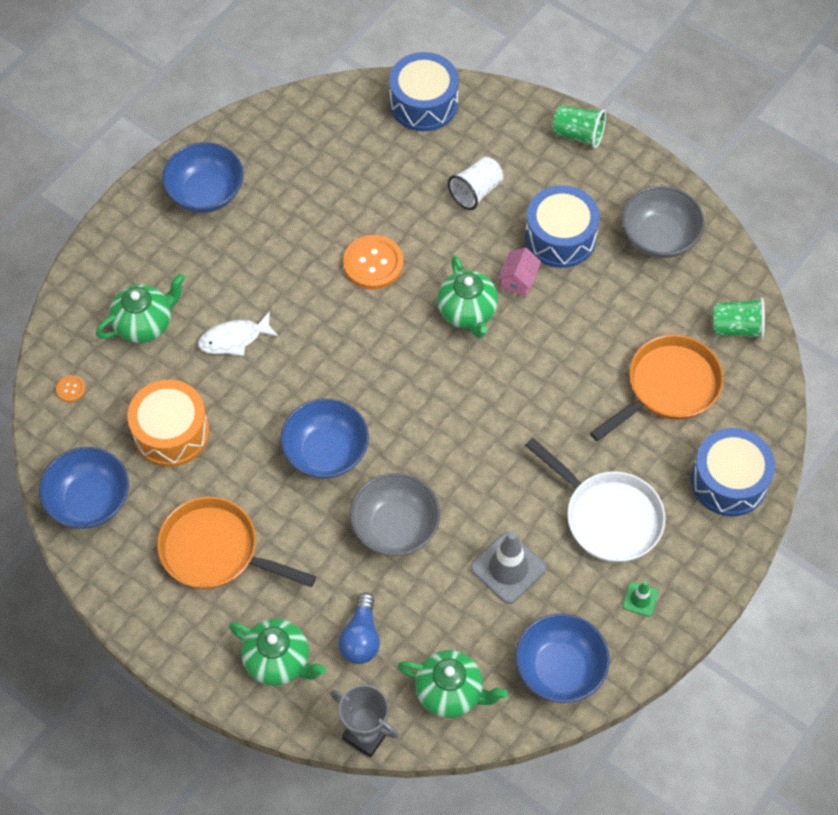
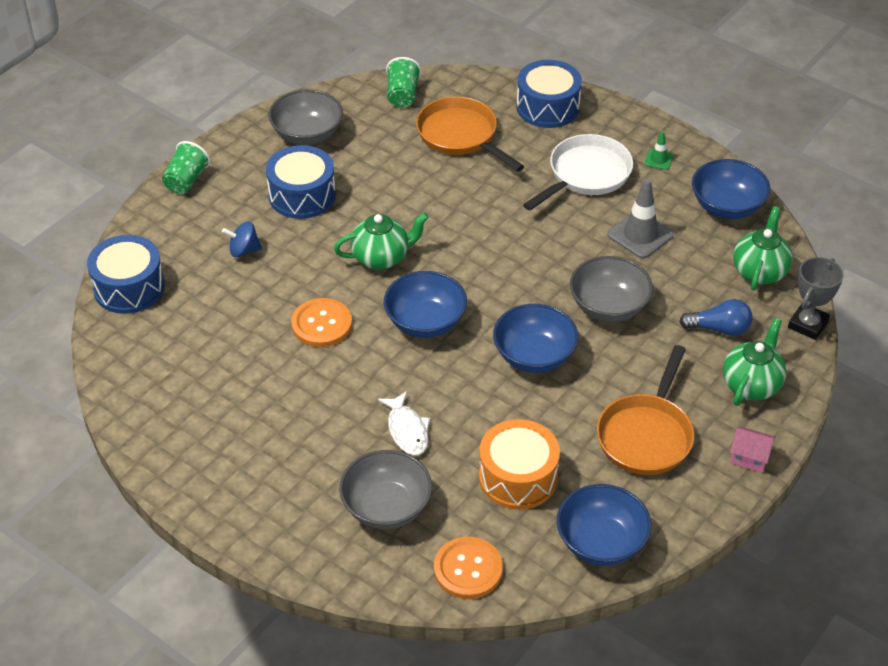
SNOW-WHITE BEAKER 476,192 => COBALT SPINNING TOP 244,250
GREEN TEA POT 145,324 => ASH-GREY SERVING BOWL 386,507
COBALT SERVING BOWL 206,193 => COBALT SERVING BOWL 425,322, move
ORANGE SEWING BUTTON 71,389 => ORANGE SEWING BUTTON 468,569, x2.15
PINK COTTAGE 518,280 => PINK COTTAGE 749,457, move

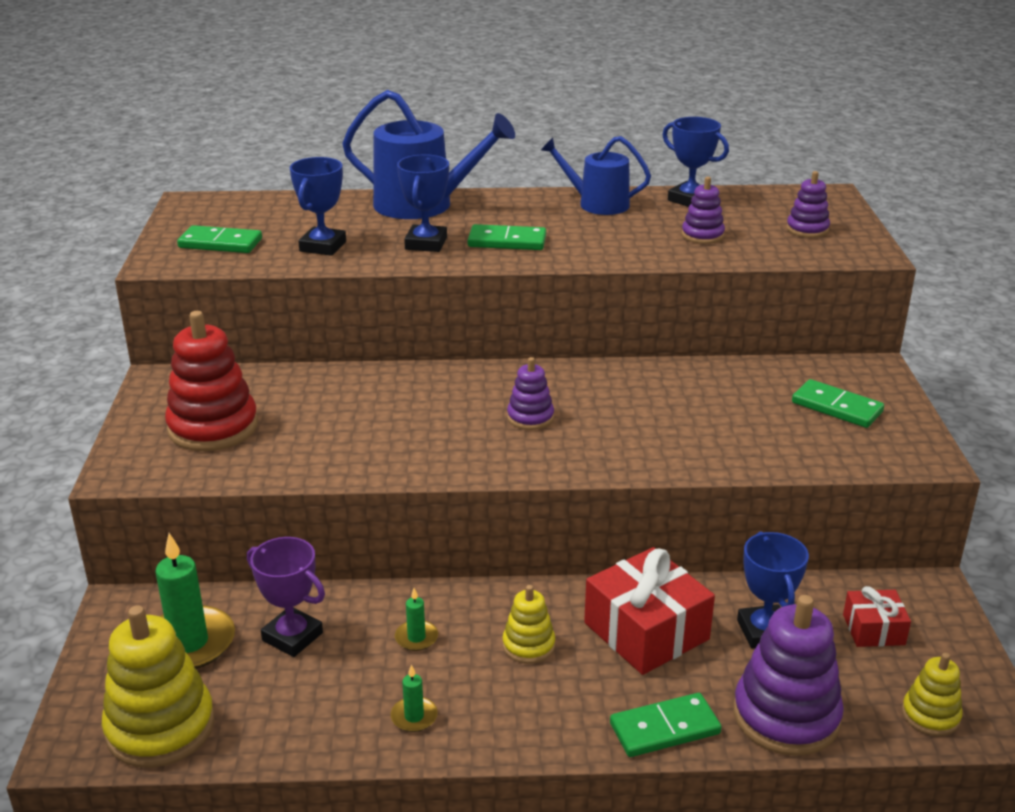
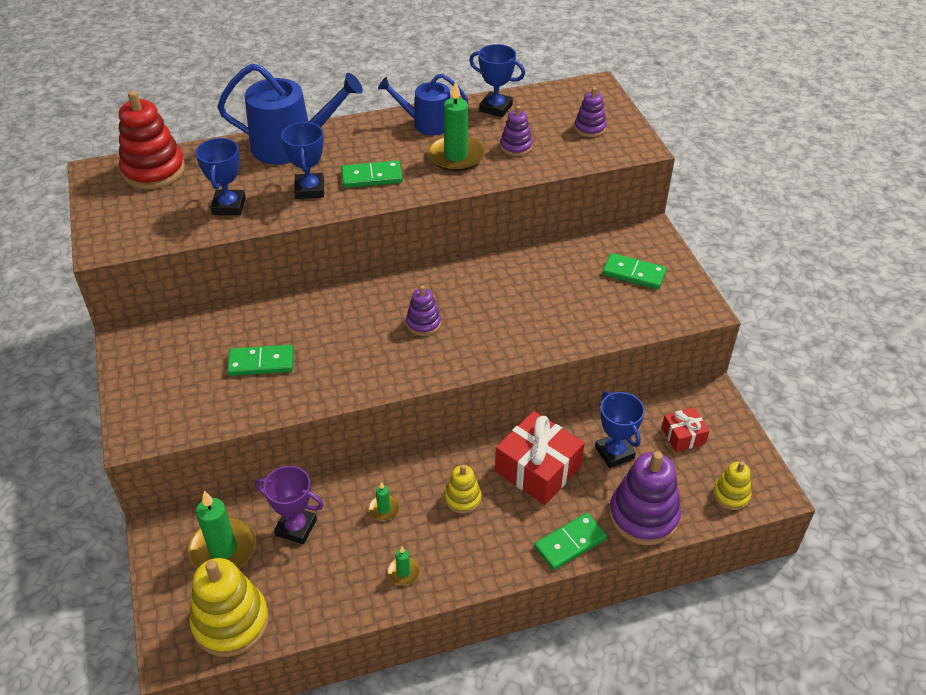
SCARLET RING STACKER 213,427 => SCARLET RING STACKER 154,170, move
GREEN DOMINO TILE 220,243 => GREEN DOMINO TILE 261,363, move
nothing => GREEN WAX CANDLE 456,156

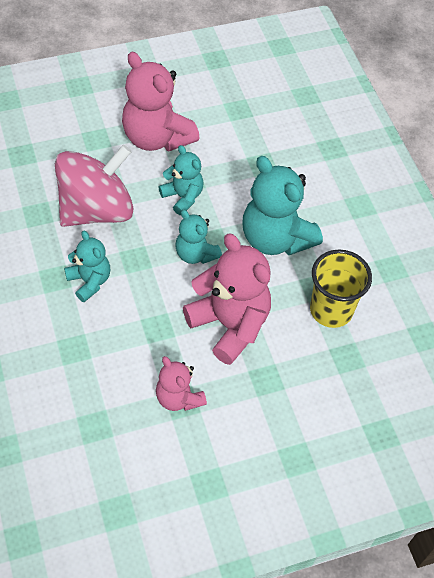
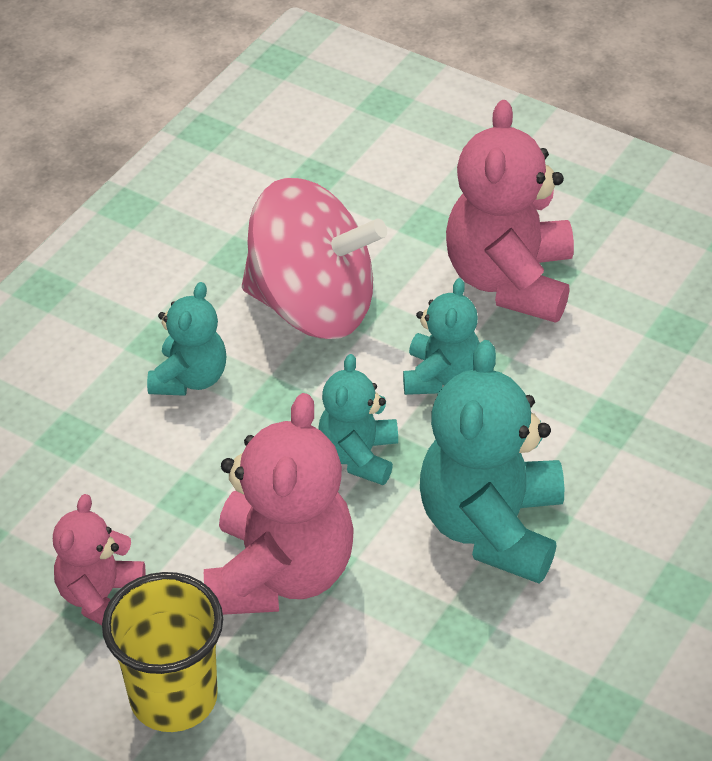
GOLDEN BEAKER 331,310 => GOLDEN BEAKER 174,697, move

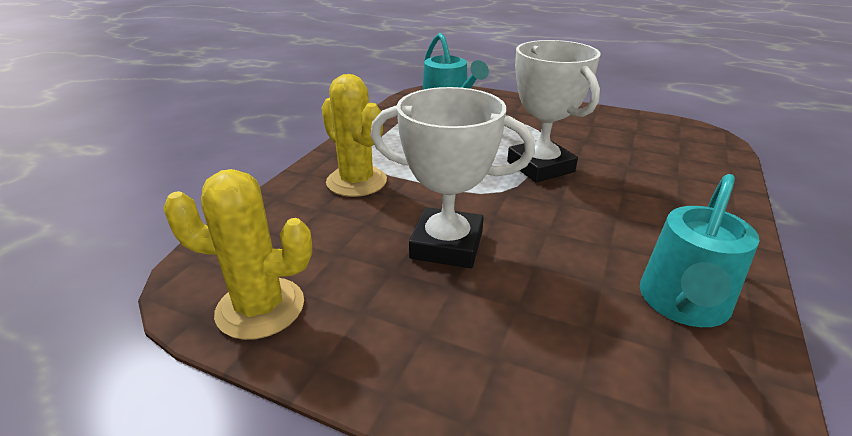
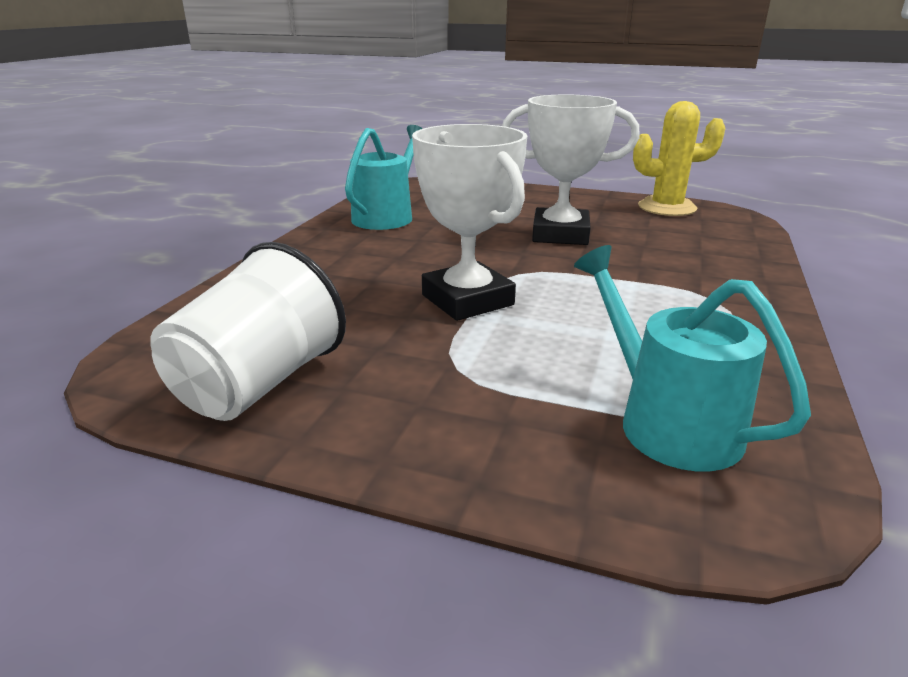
nothing => SNOW-WHITE BEAKER 258,384
GOLDEN SAGUARO CACTUS 356,181 => nothing

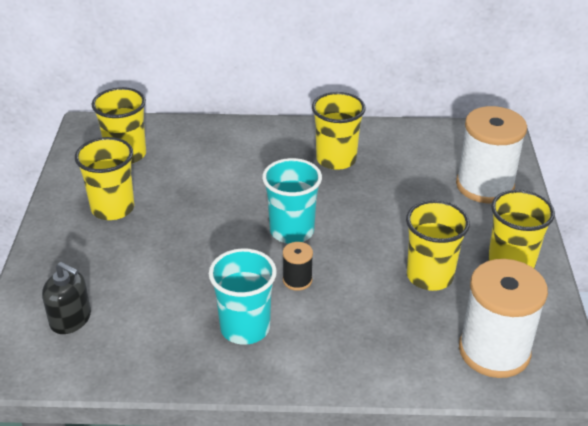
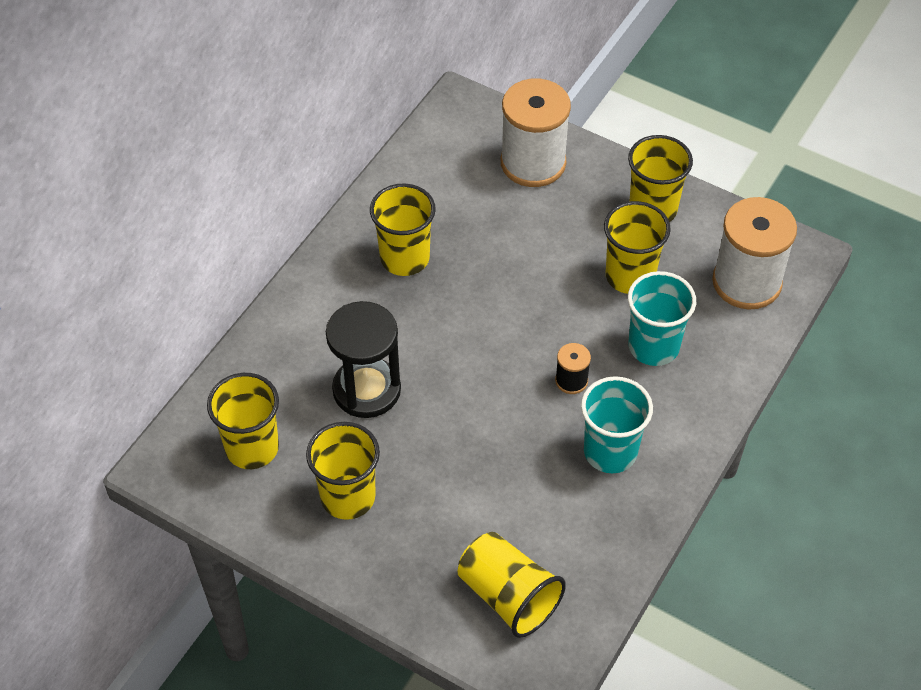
nothing => JET-BLACK SANDGLASS 366,390
JET-BLACK SOAP DISPENSER 70,319 => GOLDEN BEAKER 508,596
TEAL BEAKER 292,231 => TEAL BEAKER 653,346, move

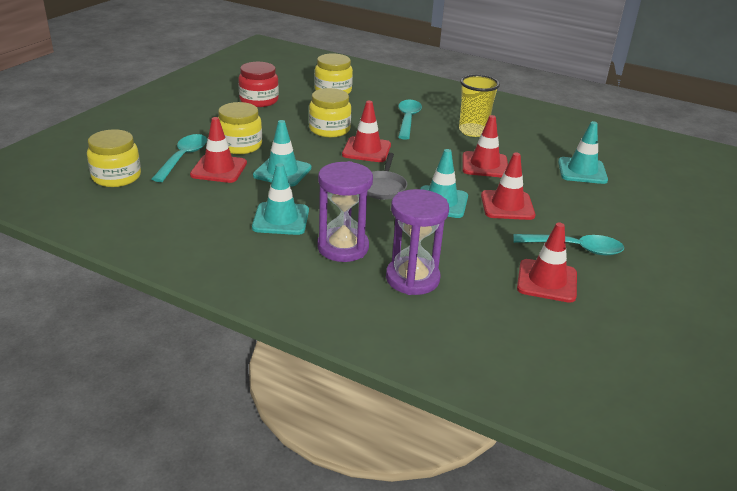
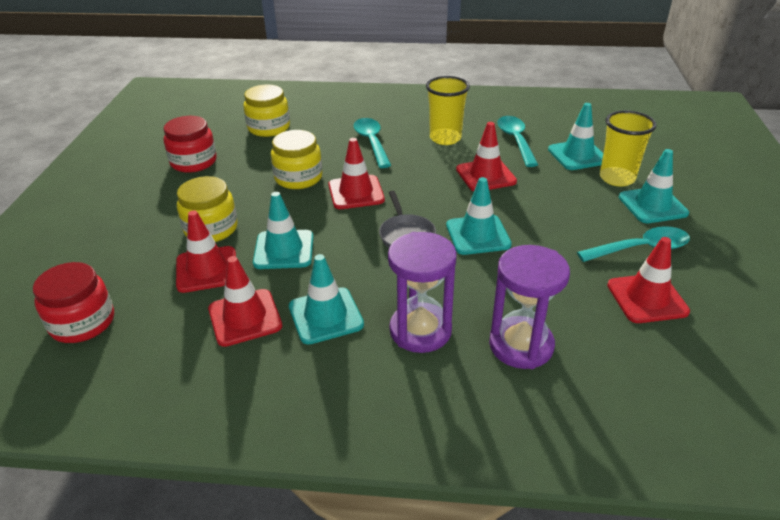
GOLDEN PRESERVE JAR 116,177 => SCARLET PRESERVE JAR 82,322
SCARLET TRAFFIC CONE 507,205 => SCARLET TRAFFIC CONE 245,317, move
TEAL SPOON 183,158 => TEAL SPOON 516,140, move
nothing => GOLDEN BEAKER 617,178
nothing => TEAL TRAFFIC CONE 652,205

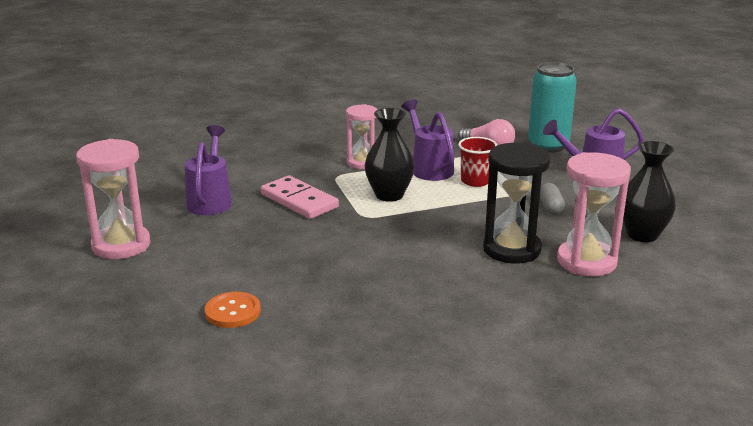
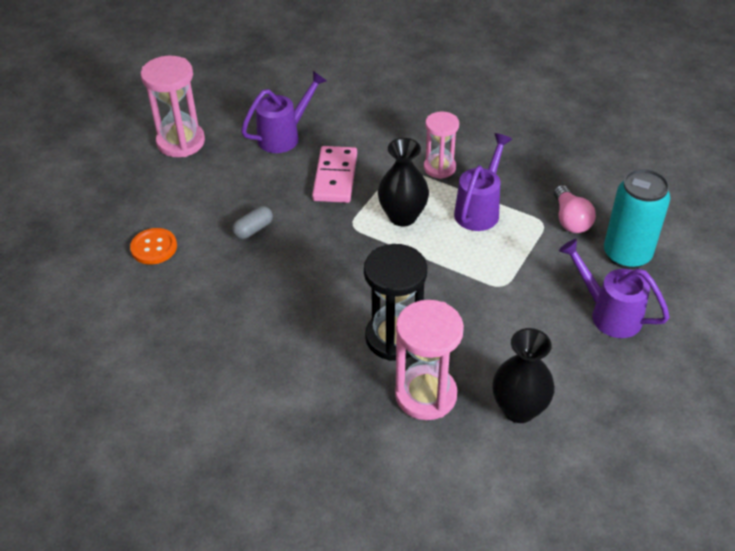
ASH-GREY PILL SHAPE 550,207 => ASH-GREY PILL SHAPE 253,229, move
SCARLET BEAKER 475,181 => nothing

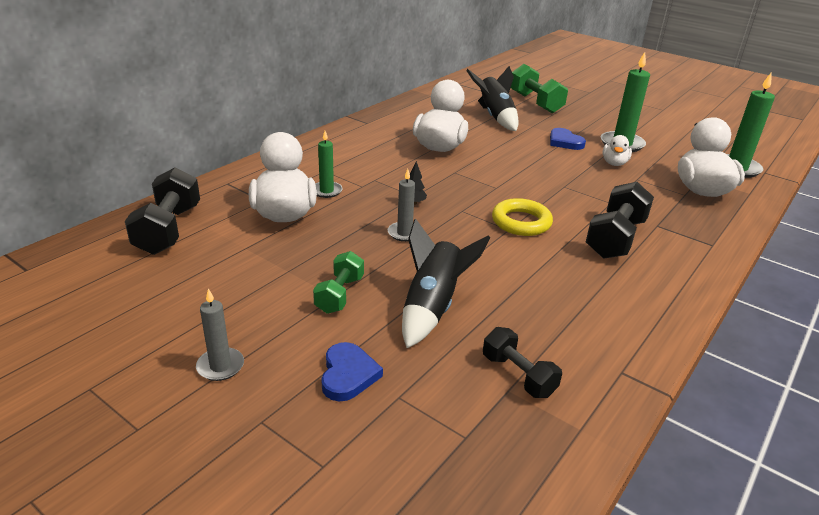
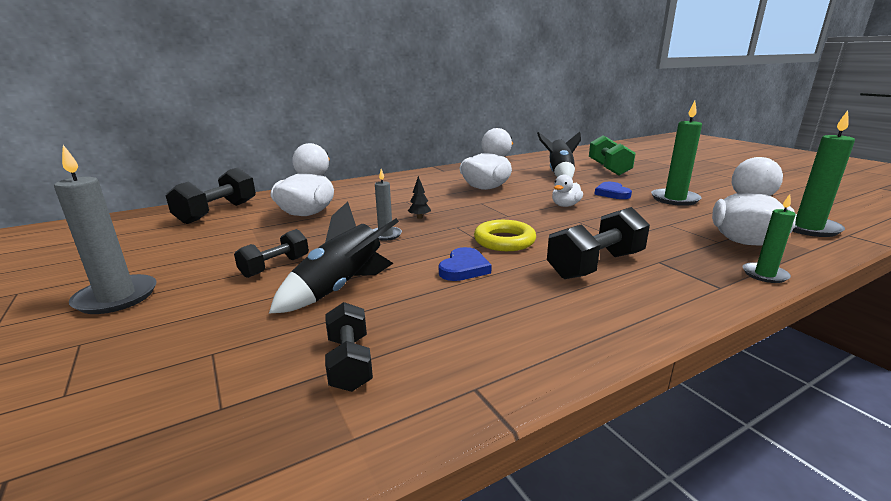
ASH-GREY WAX CANDLE 220,366 => ASH-GREY WAX CANDLE 116,297, x1.69
GREEN DUMBBELL 339,295 => JET-BLACK DUMBBELL 275,267
COBALT LOVE HEART 348,375 => COBALT LOVE HEART 464,268, move
SNOW-WHITE DUCK 614,163 => SNOW-WHITE DUCK 565,205, move
GREEN WAX CANDLE 326,191 => GREEN WAX CANDLE 764,274, move

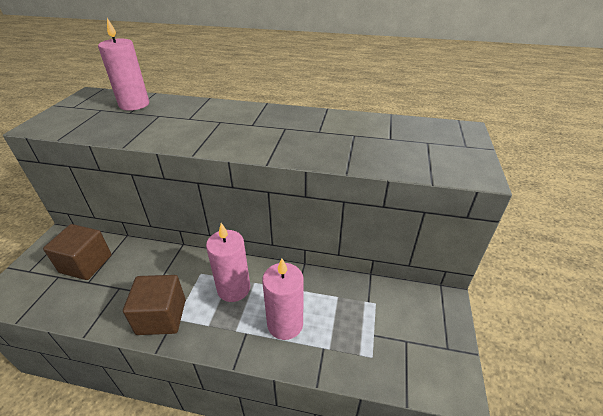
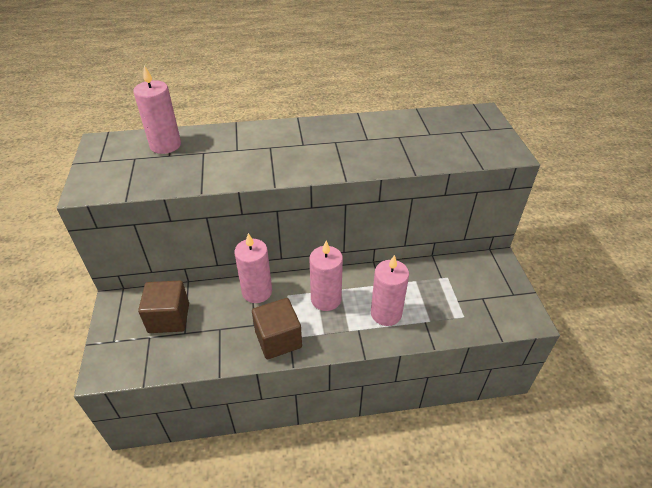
nothing => PINK WAX CANDLE 257,292

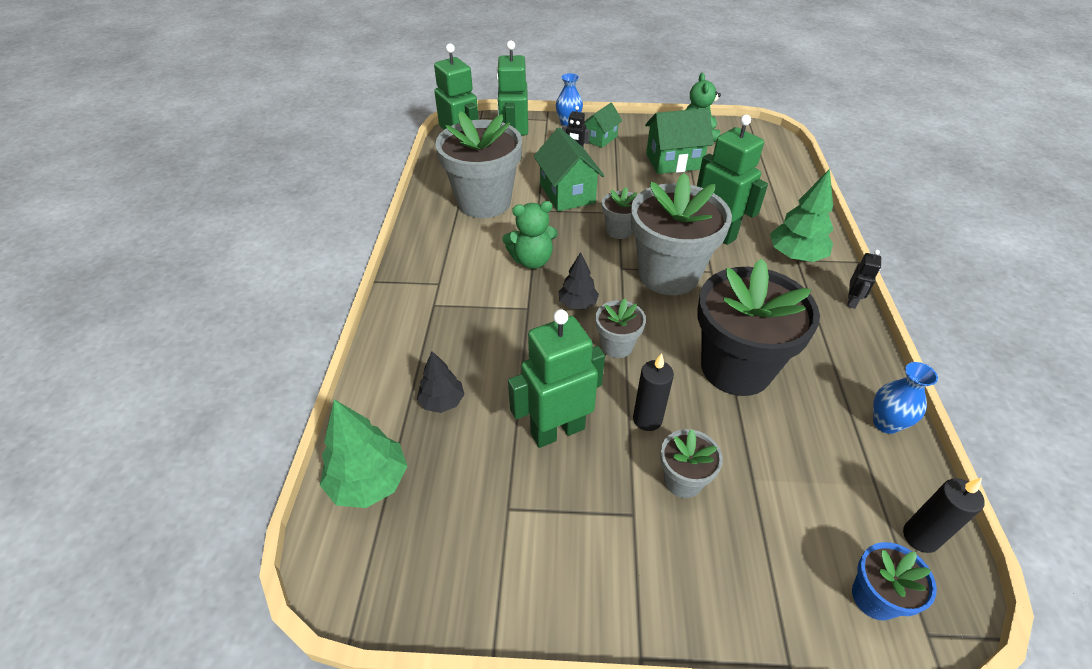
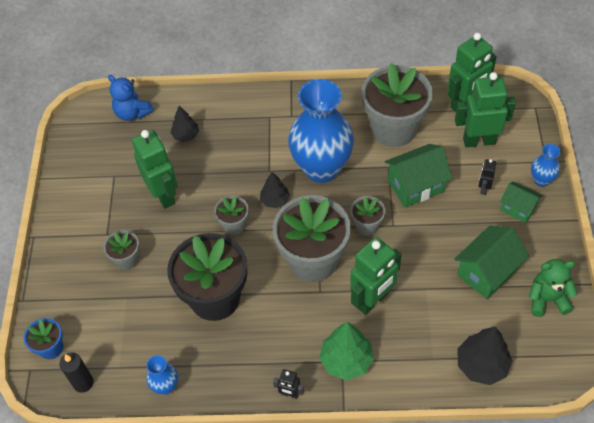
GREEN TOY TREE 369,482 => COBALT TEDDY BEAR 132,113
GREEN TEDDY BEAR 532,260 => COBALT FLOWER VASE 321,168
GREEN COTTAGE 673,161 => GREEN COTTAGE 487,272, 60 degrees clockwise
nothing => JET-BLACK TOY TREE 481,365
JET-BLACK WAX CANDLE 647,419 => nothing

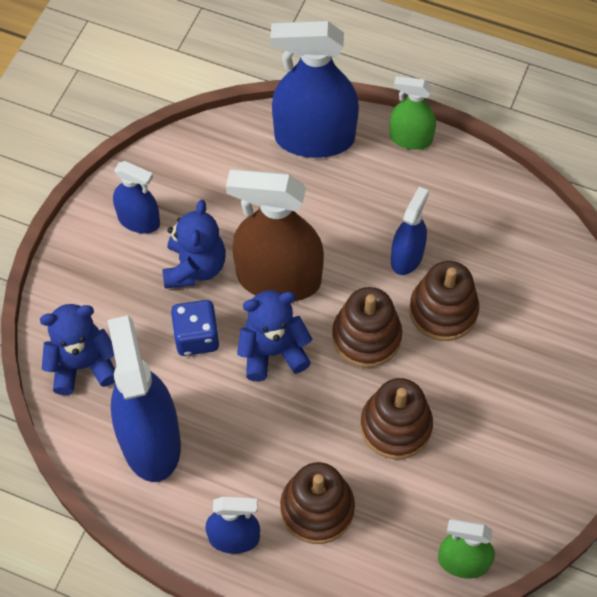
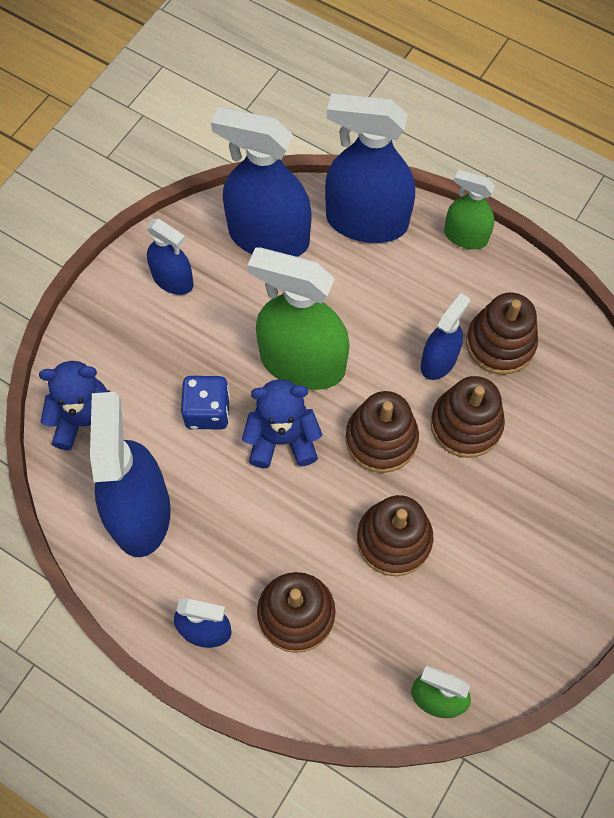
nothing => COBALT SPRAY CLEANER 268,237
RUSSET SPRAY CLEANER 278,279 => GREEN SPRAY CLEANER 302,363
nothing => RUSSET RING STACKER 500,343
COBALT TEDDY BEAR 195,267 => nothing

